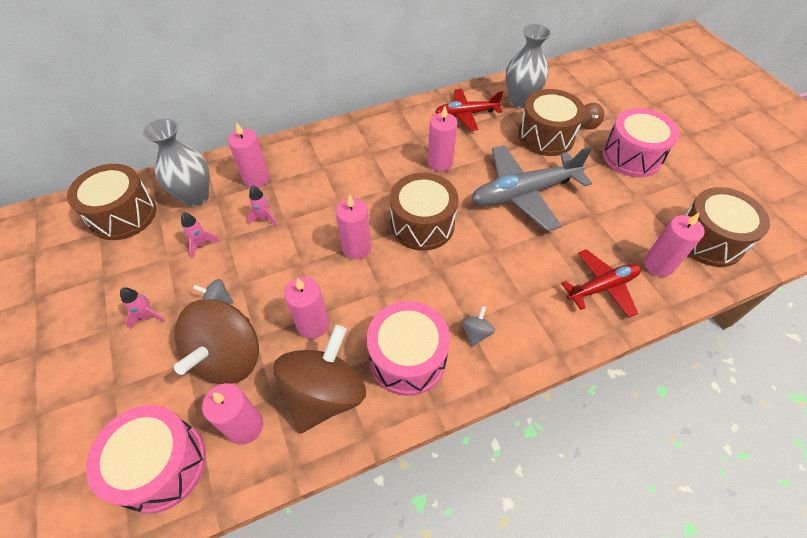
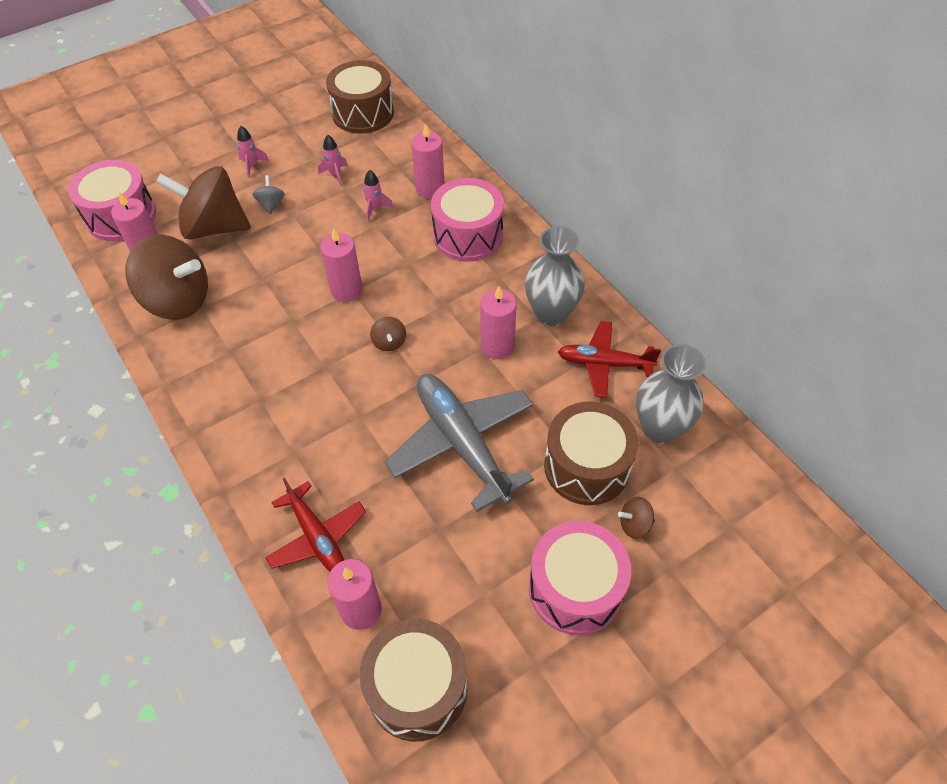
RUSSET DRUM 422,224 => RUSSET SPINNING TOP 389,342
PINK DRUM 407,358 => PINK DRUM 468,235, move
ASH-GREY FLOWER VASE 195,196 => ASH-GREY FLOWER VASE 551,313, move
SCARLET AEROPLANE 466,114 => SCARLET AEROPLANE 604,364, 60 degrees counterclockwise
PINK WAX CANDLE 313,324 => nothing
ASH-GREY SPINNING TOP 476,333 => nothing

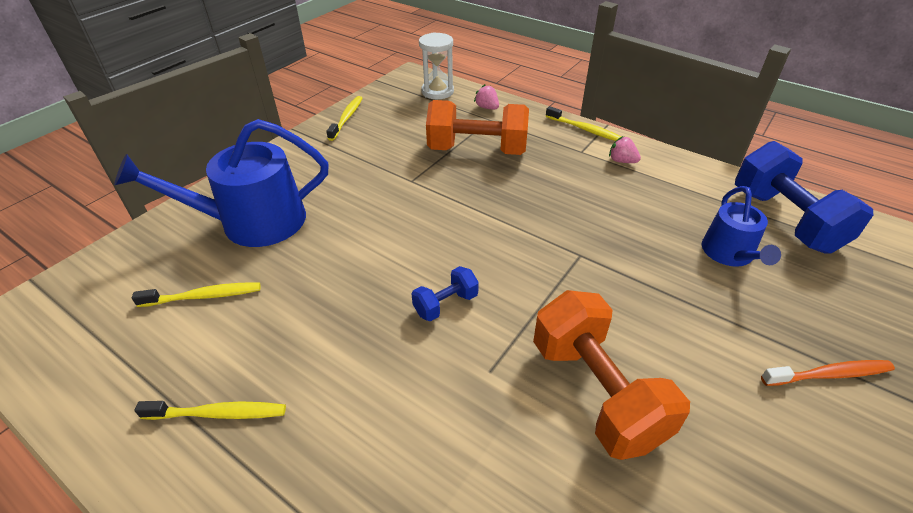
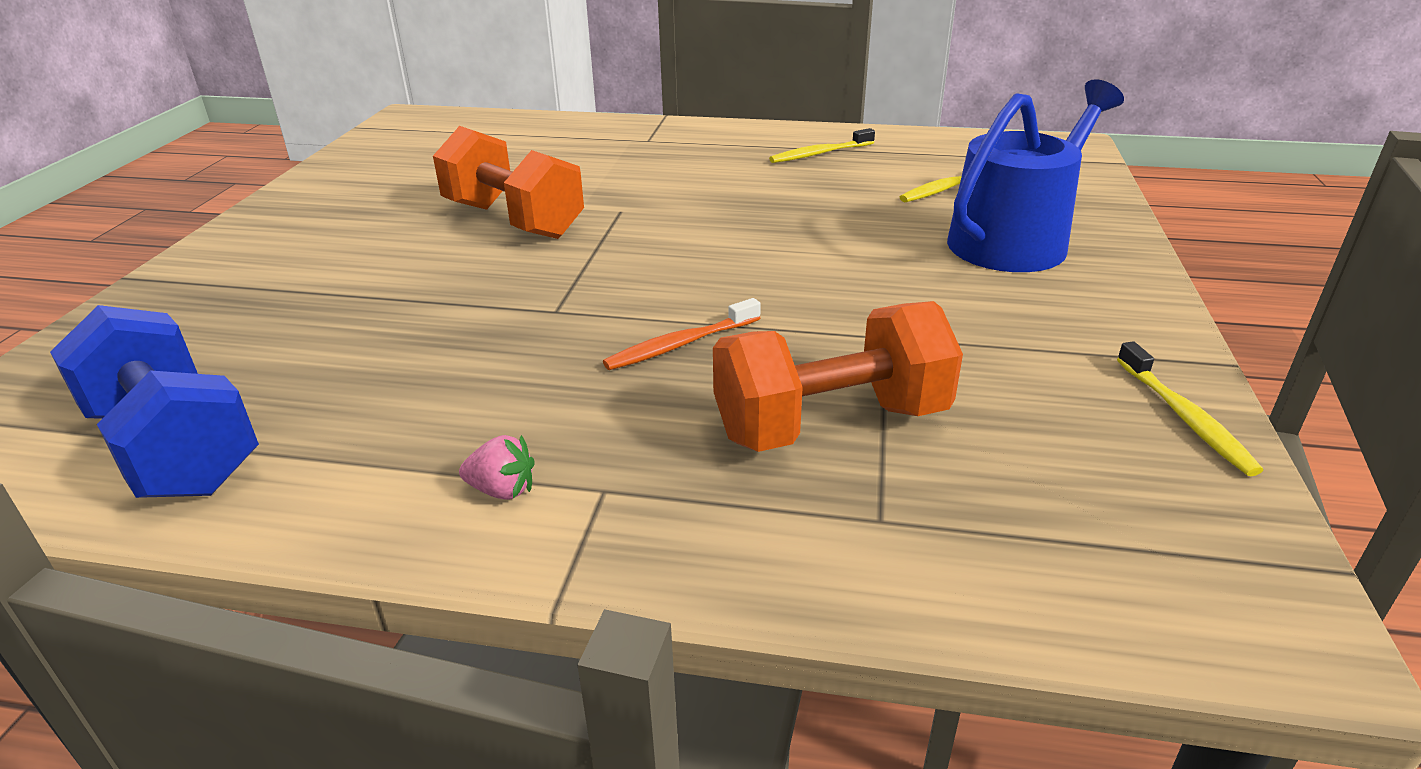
ORANGE TOOTHBRUSH 829,374 => ORANGE TOOTHBRUSH 680,344, move
COBALT DUMBBELL 445,304 => nothing
SNOW-WHITE SANDGLASS 437,92 => nothing
PINK STRAWBERRY 487,107 => nothing
GOLDEN TOOTHBRUSH 585,129 => nothing
COBALT SPRINKLING CAN 729,254 => nothing

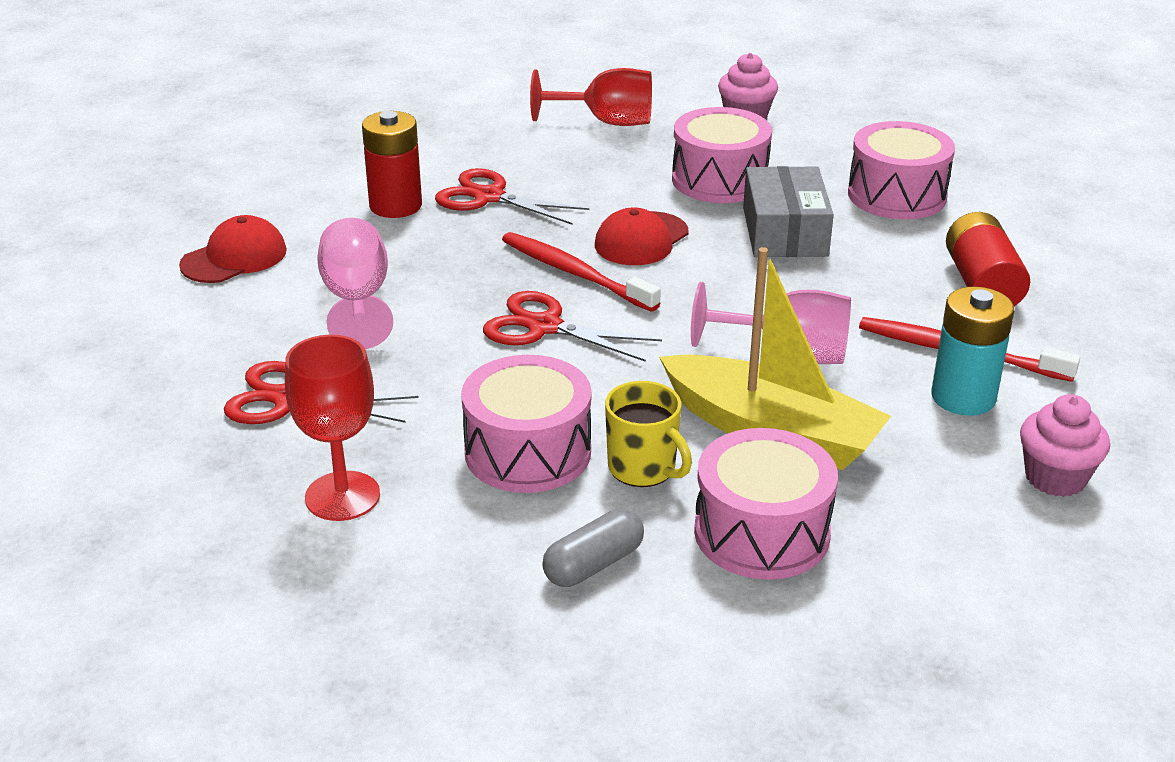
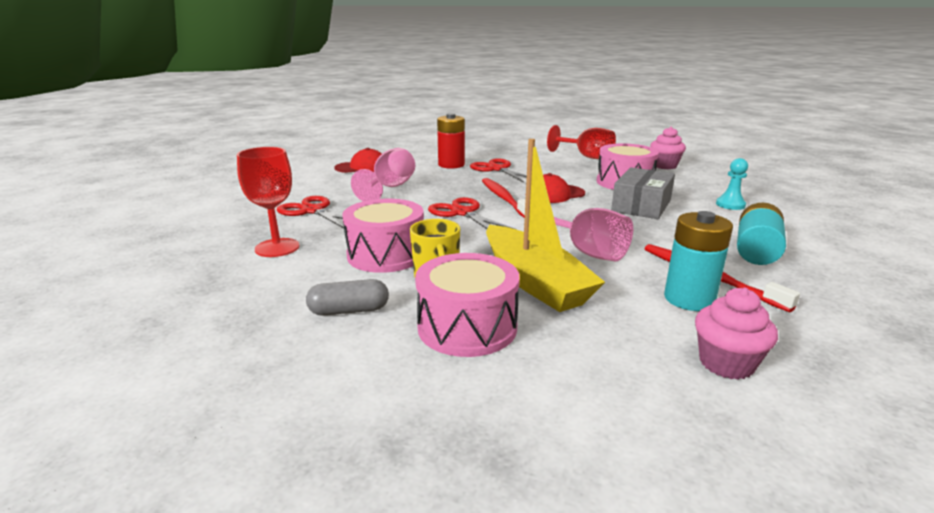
PINK DRUM 897,195 => TEAL GAME PAWN 730,205
SCARLET BATTERY 981,284 => TEAL BATTERY 756,250

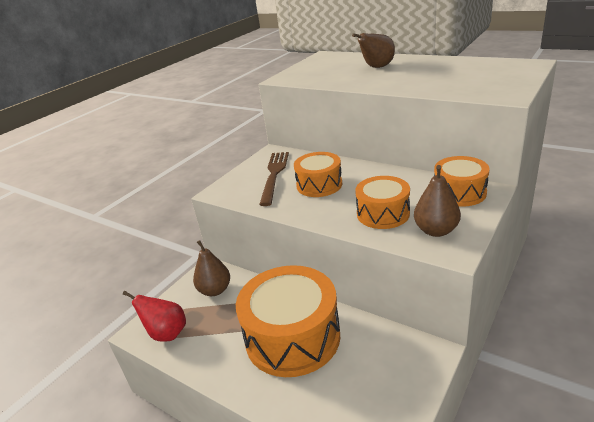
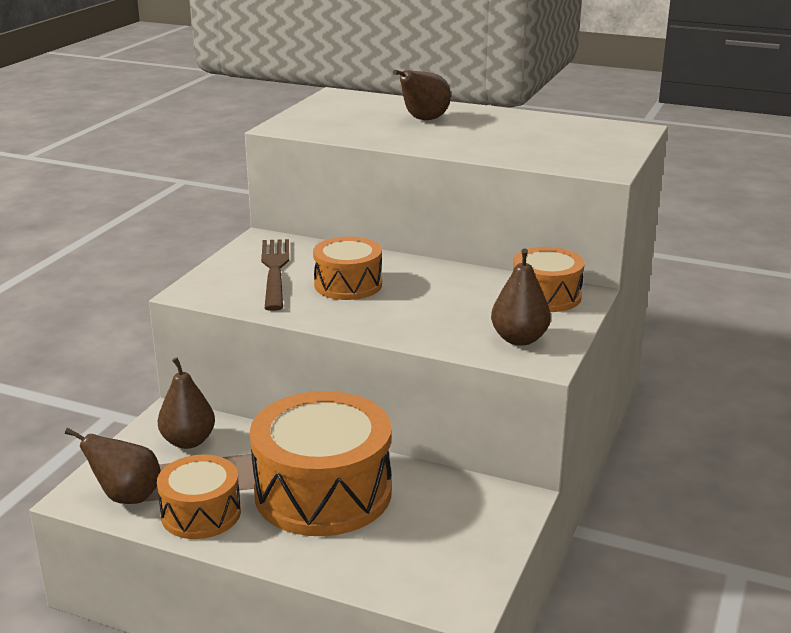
SCARLET PEAR 167,334 => RUSSET PEAR 127,497
ORANGE DRUM 383,214 => ORANGE DRUM 201,513, move

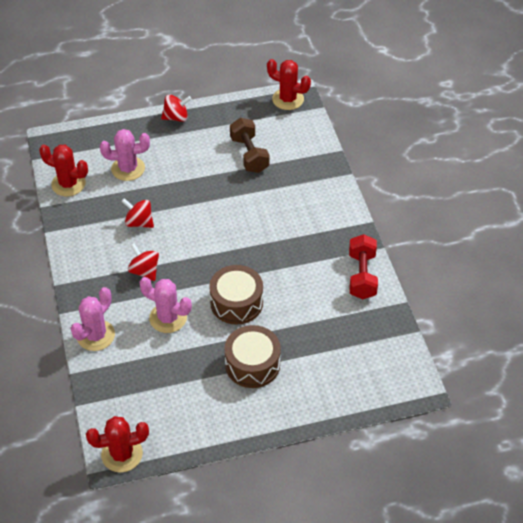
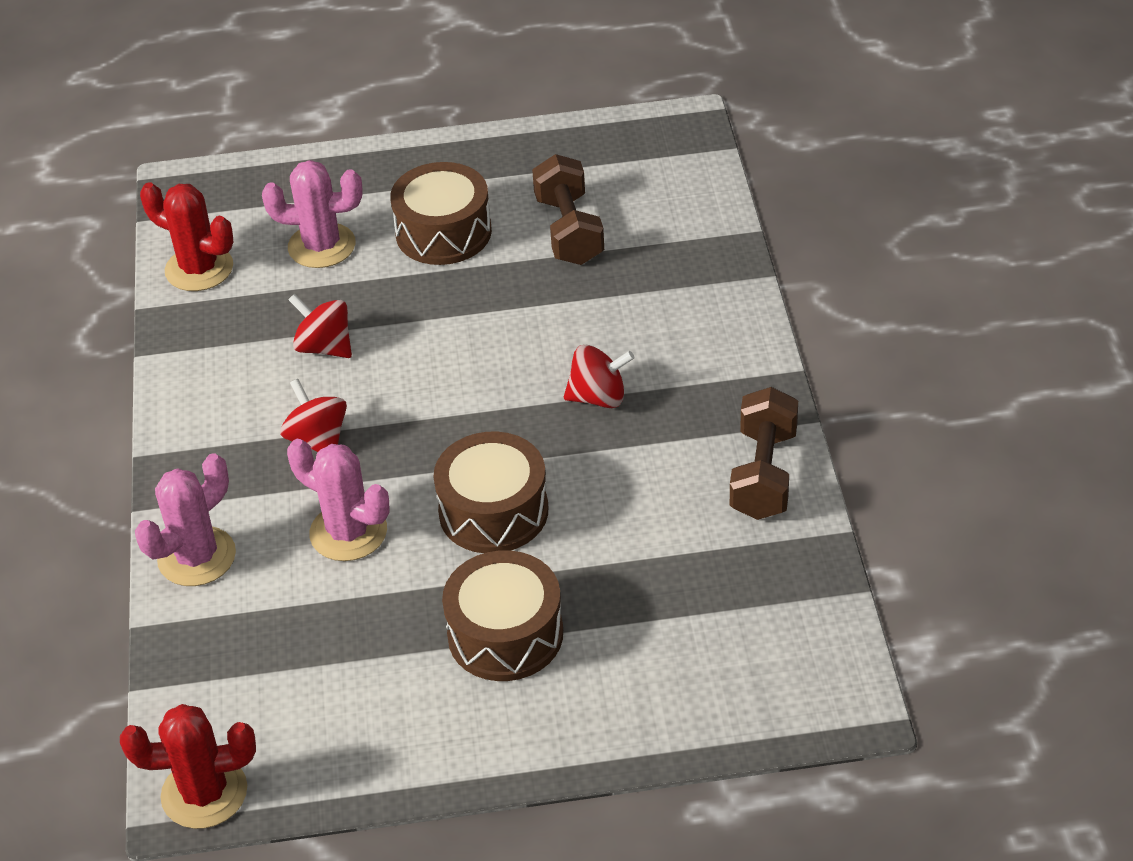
nothing => RUSSET DRUM 443,232
SCARLET SPINNING TOP 176,117 => SCARLET SPINNING TOP 598,397, move
SCARLET DUMBBELL 362,276 => RUSSET DUMBBELL 763,474
SCARLET SAGUARO CACTUS 288,99 => nothing

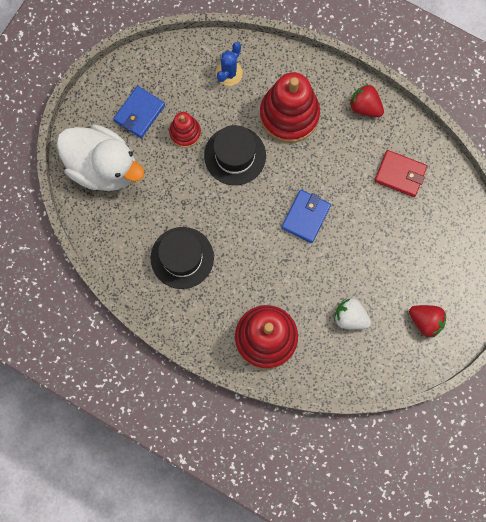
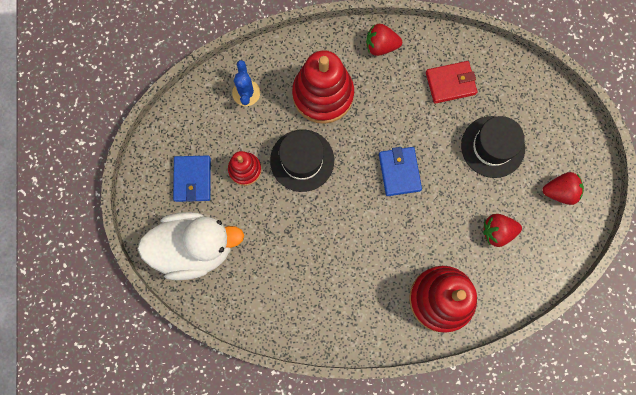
JET-BLACK HAT 182,257 => JET-BLACK HAT 492,147, move
SNOW-WHITE STRAWBERRY 350,317 => SCARLET STRAWBERRY 497,231

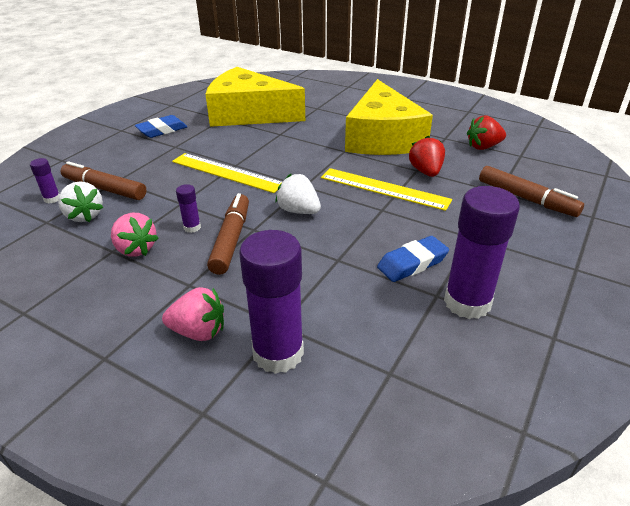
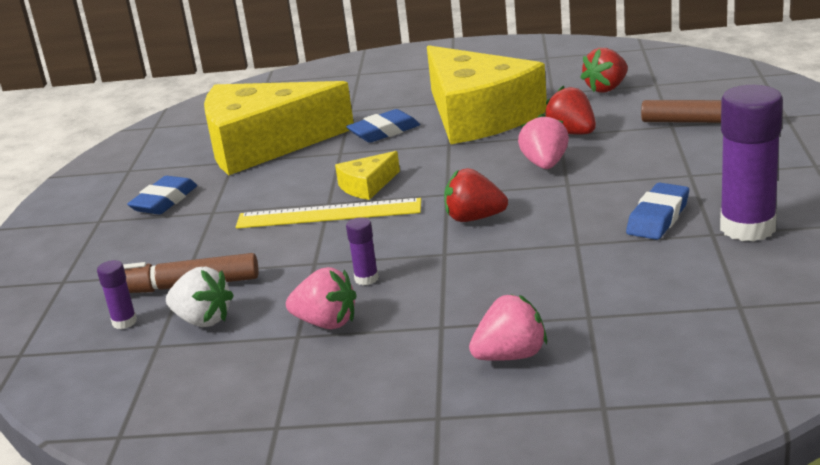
nothing => GOLDEN CHEESE WEDGE 367,186
nothing => COBALT GUM ERASER 384,132
SNOW-WHITE STRAWBERRY 298,211 => SCARLET STRAWBERRY 474,218
GOLDEN STRAIGHTEDGE 384,188 => PINK STRAWBERRY 545,164
RUSSET MARKER 231,239 => nothing
PURPLE STICK OF GLUE 278,353 => nothing

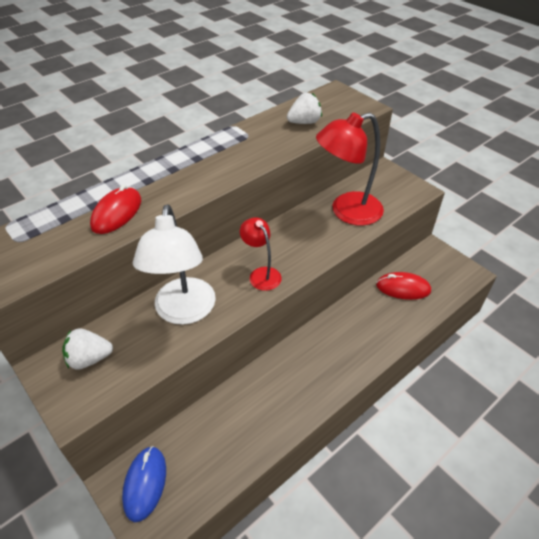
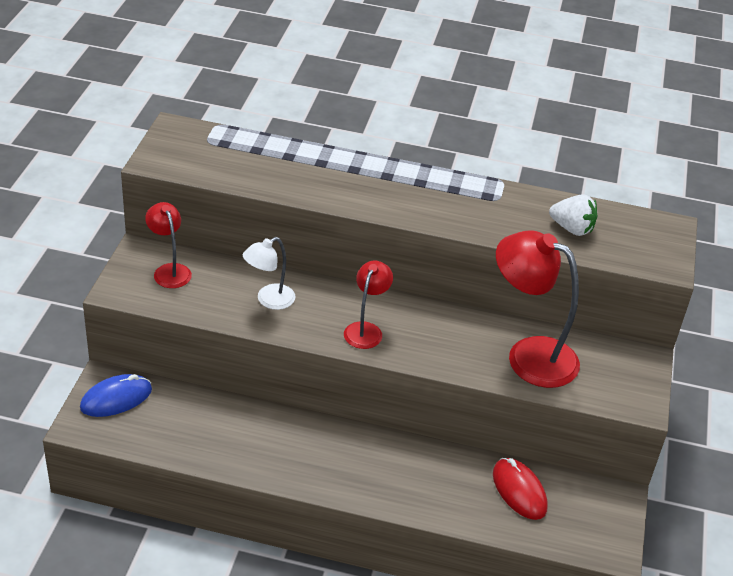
SNOW-WHITE STRAWBERRY 89,358 => SCARLET READING LAMP 169,270
SNOW-WHITE READING LAMP 184,312 => SNOW-WHITE READING LAMP 269,300, x0.55
SCARLET MOUSE 117,213 => nothing

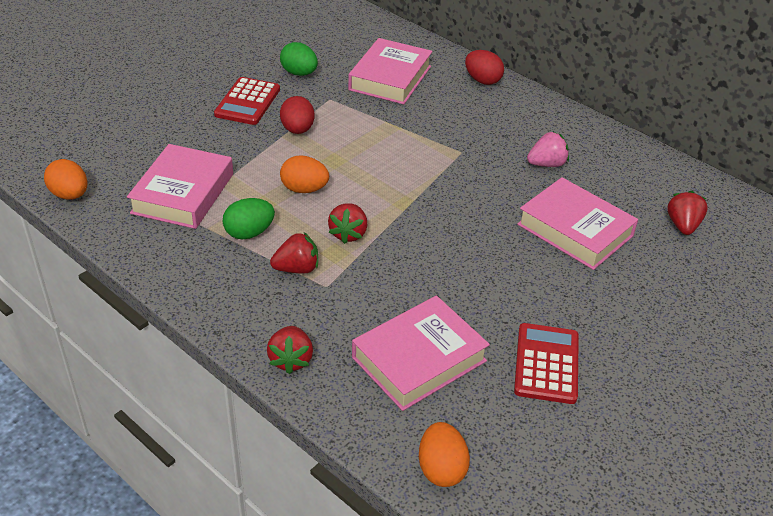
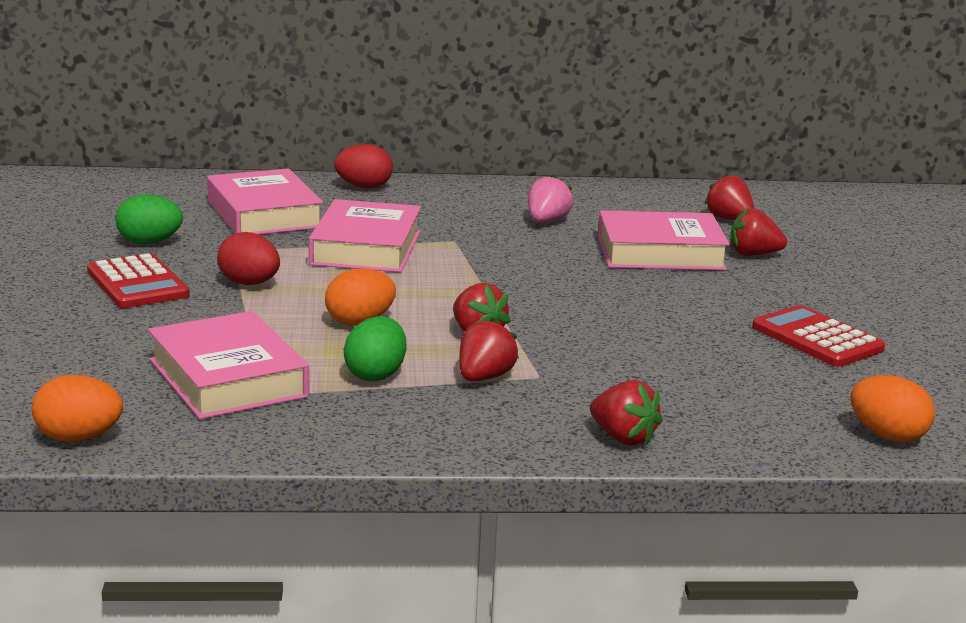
PINK HARDCOVER 419,359 => PINK HARDCOVER 366,248, move
nothing => SCARLET STRAWBERRY 753,254

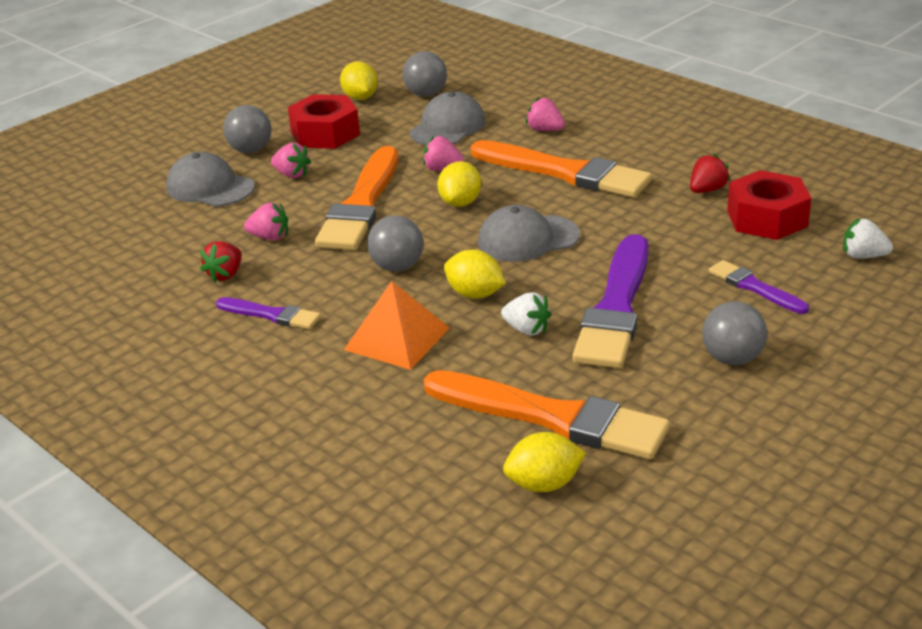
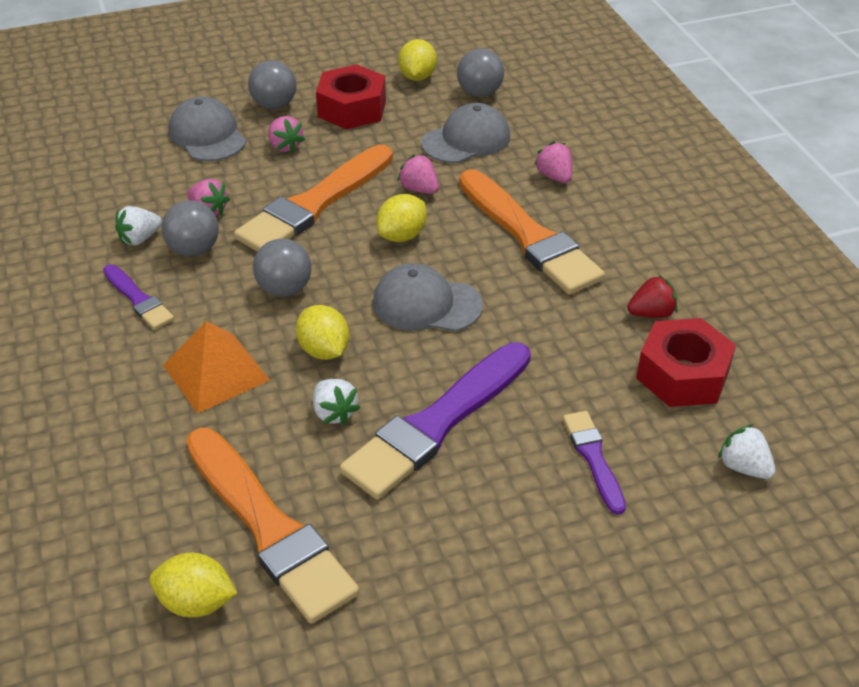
SCARLET STRAWBERRY 225,274 => SNOW-WHITE STRAWBERRY 140,238
ASH-GREY BALL 732,358 => ASH-GREY BALL 194,250, move

